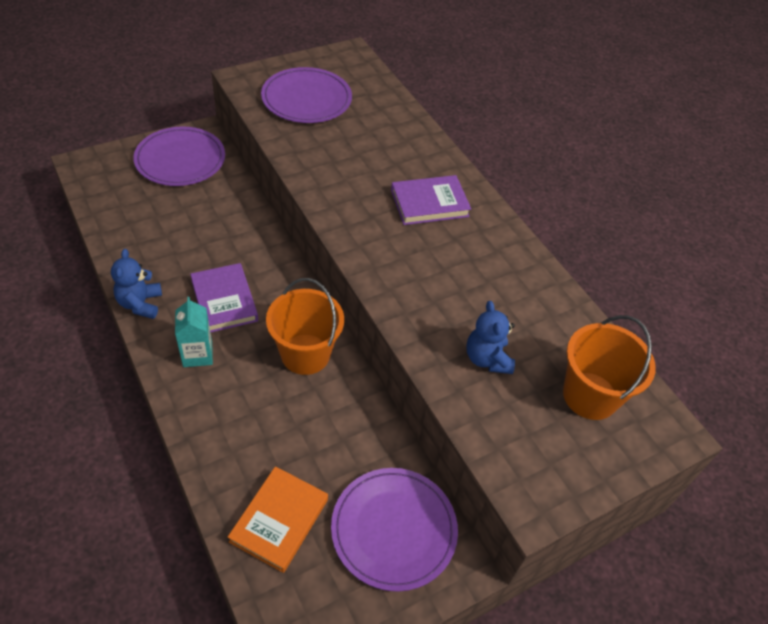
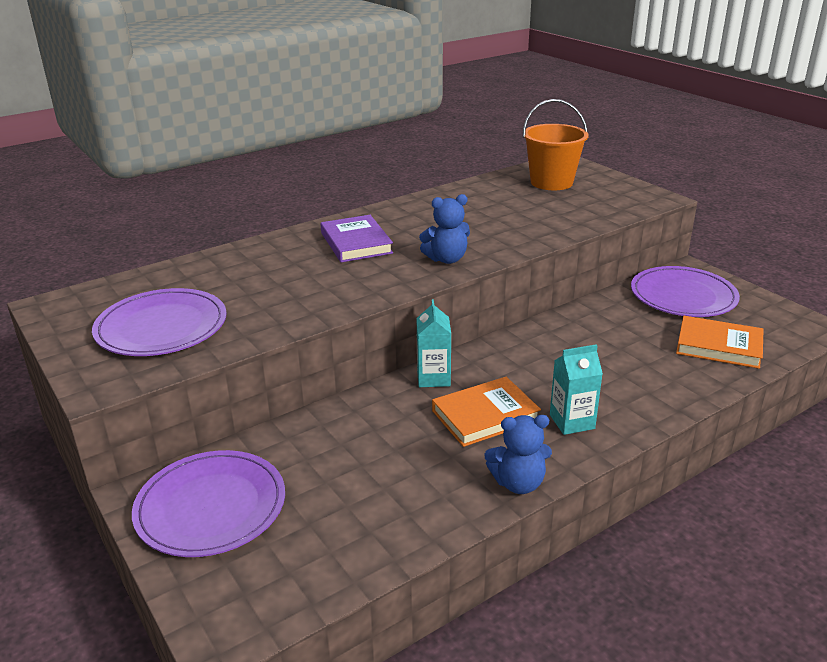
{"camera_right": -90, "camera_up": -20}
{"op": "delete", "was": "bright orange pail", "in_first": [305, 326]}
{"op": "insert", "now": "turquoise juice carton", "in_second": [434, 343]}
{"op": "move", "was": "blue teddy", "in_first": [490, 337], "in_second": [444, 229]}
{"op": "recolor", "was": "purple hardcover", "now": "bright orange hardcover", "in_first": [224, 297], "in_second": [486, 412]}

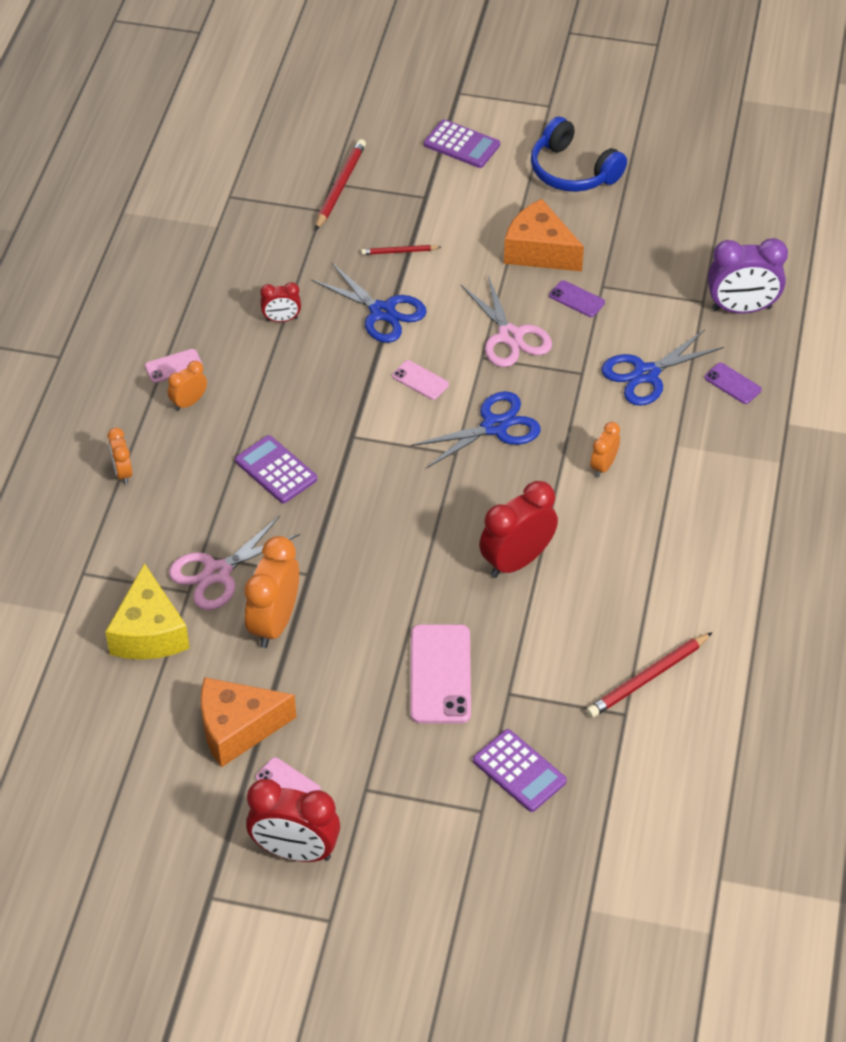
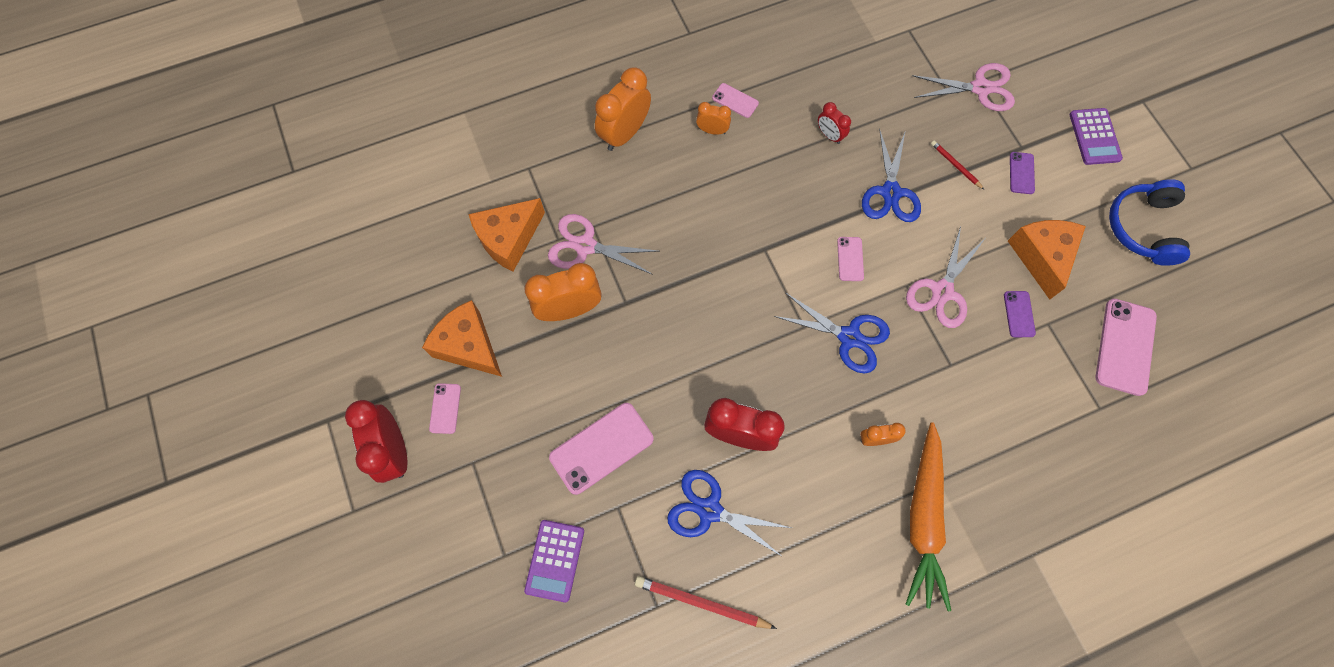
{"camera_right": 55, "camera_up": 20}
{"op": "delete", "was": "purple adding machine", "in_first": [276, 469]}
{"op": "delete", "was": "purple clock", "in_first": [748, 276]}
{"op": "insert", "now": "bright orange carrot", "in_second": [928, 516]}
{"op": "insert", "now": "pink phone", "in_second": [1126, 347]}
{"op": "move", "was": "blue shears", "in_first": [662, 368], "in_second": [729, 513]}
{"op": "move", "was": "purple phone", "in_first": [733, 383], "in_second": [1022, 173]}
{"op": "replace", "was": "scarlet pencil", "now": "pink shears", "in_first": [340, 185], "in_second": [963, 87]}
{"op": "recolor", "was": "bright yellow cheese", "now": "bright orange cheese", "in_first": [147, 611], "in_second": [507, 235]}
{"op": "resize", "was": "bright orange clock", "in_first": [120, 456], "in_second": [623, 109], "ratio": 1.89}

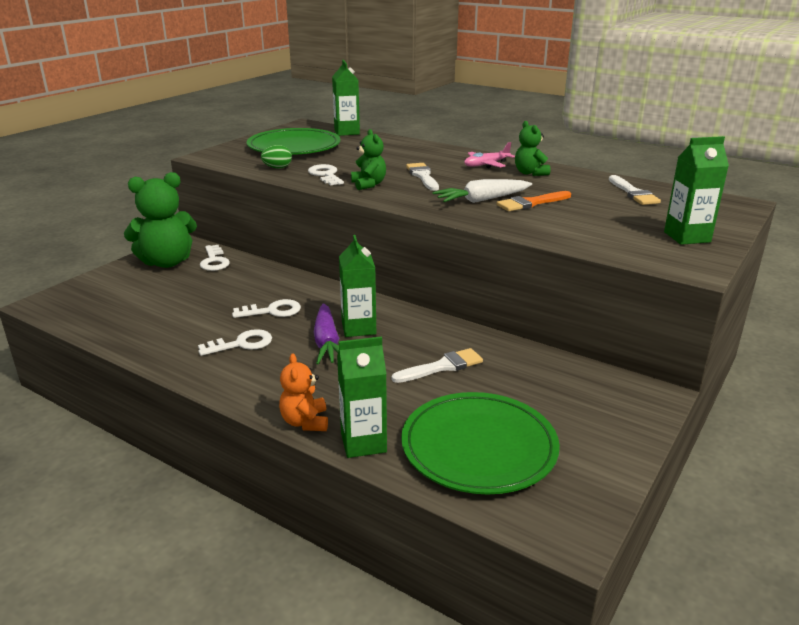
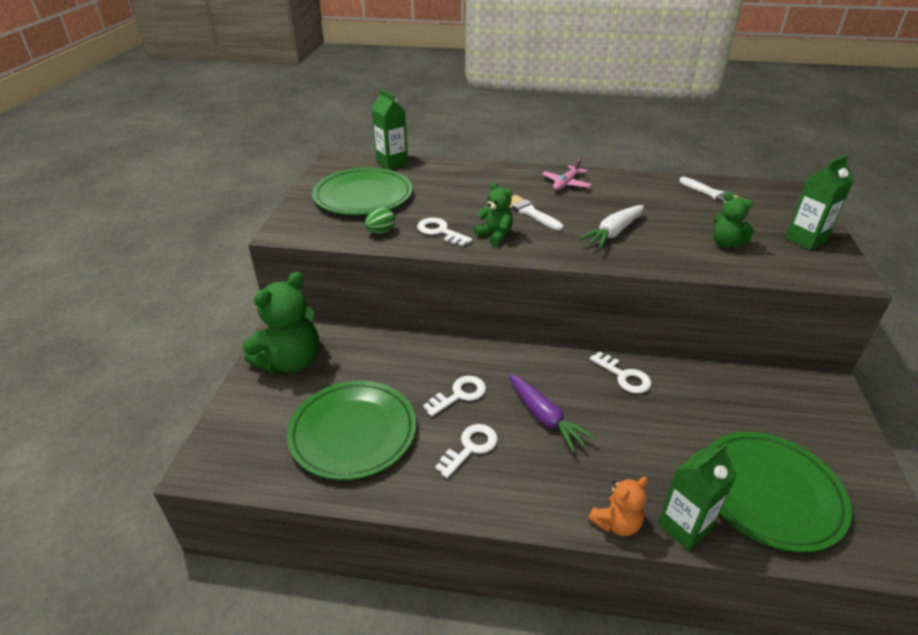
{"camera_right": -25, "camera_up": 10}
{"op": "delete", "was": "emerald juice carton", "in_first": [357, 286]}
{"op": "delete", "was": "pure white paintbrush", "in_first": [437, 365]}
{"op": "delete", "was": "bright orange paintbrush", "in_first": [534, 201]}
{"op": "insert", "now": "emerald flat dish", "in_second": [351, 430]}
{"op": "move", "was": "pure white door key", "in_first": [215, 258], "in_second": [620, 372]}
{"op": "move", "was": "emerald teddy", "in_first": [533, 148], "in_second": [734, 220]}
{"op": "rotate", "was": "bright orange teddy", "in_first": [303, 392], "in_second": [618, 506], "clockwise": -90}

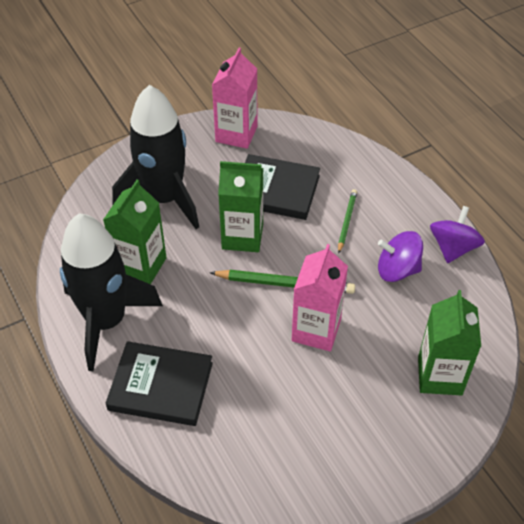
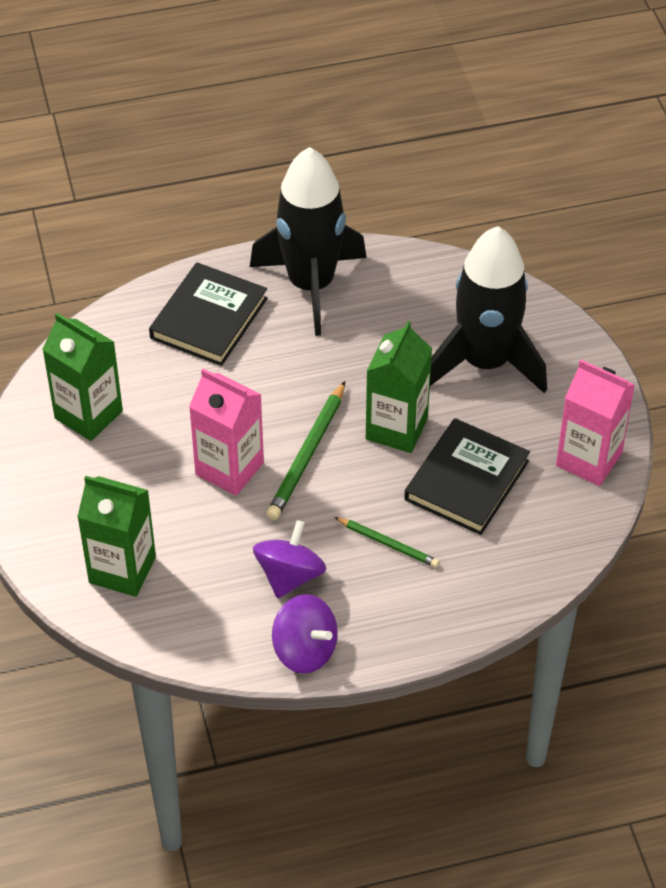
{"camera_right": 105, "camera_up": 0}
{"op": "move", "was": "emerald juice carton", "in_first": [135, 231], "in_second": [82, 377]}

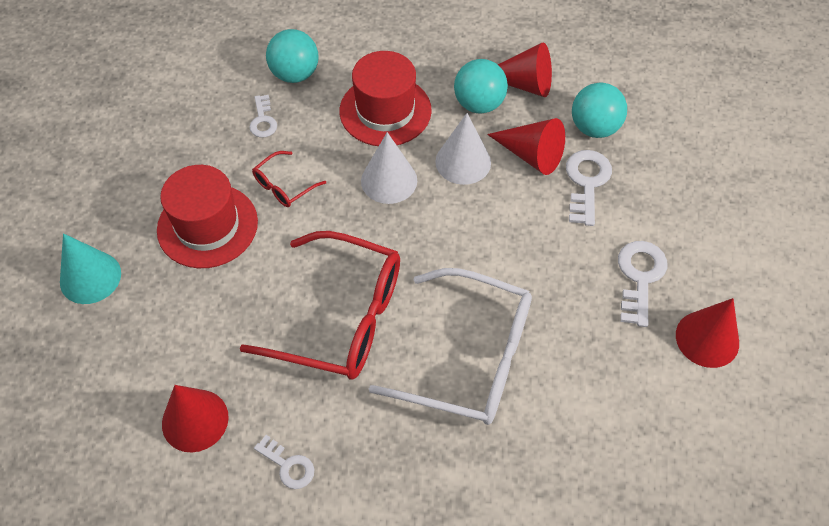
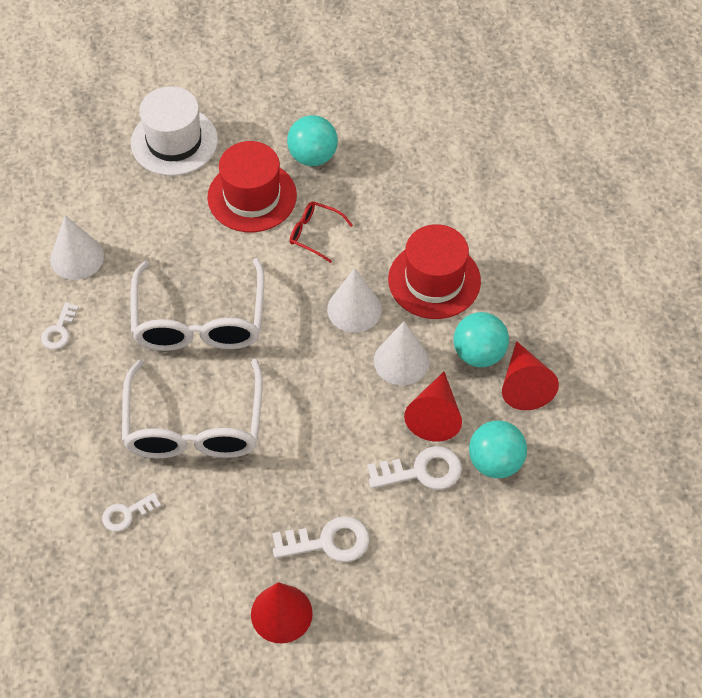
{"camera_right": 70, "camera_up": 0}
{"op": "move", "was": "pure white door key", "in_first": [263, 116], "in_second": [131, 512]}
{"op": "move", "was": "turquoise ball", "in_first": [292, 56], "in_second": [312, 140]}
{"op": "replace", "was": "turquoise solid cone", "now": "pure white top hat", "in_first": [90, 268], "in_second": [174, 131]}
{"op": "recolor", "was": "scarlet solid cone", "now": "pure white solid cone", "in_first": [195, 418], "in_second": [77, 247]}
{"op": "recolor", "was": "scarlet spectacles", "now": "pure white spectacles", "in_first": [320, 305], "in_second": [197, 304]}

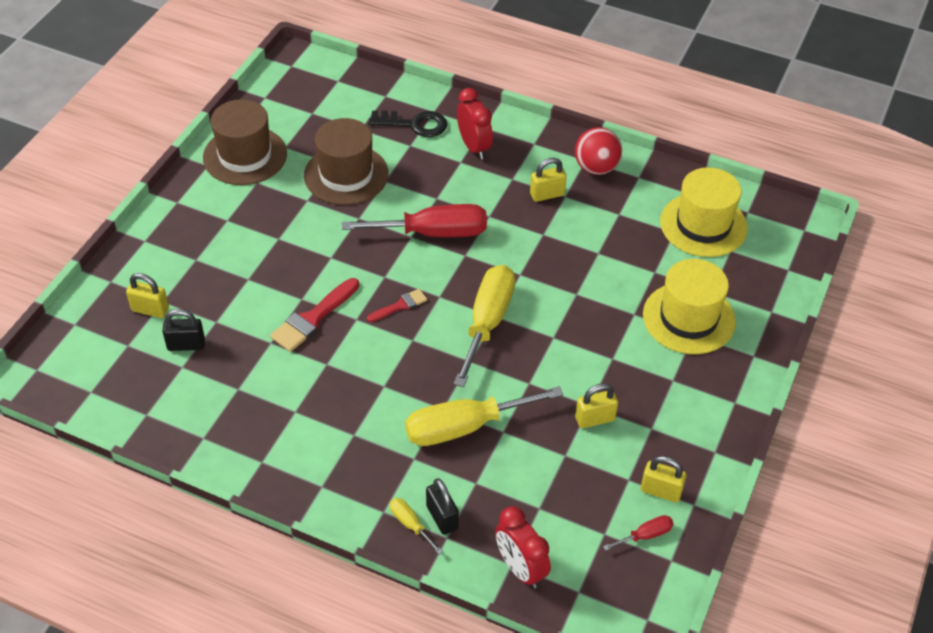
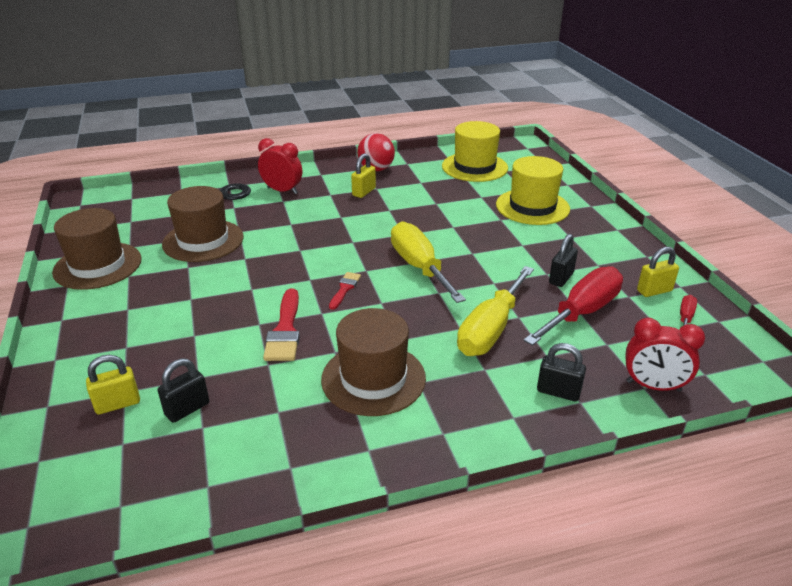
{"camera_right": -40, "camera_up": -15}
{"op": "delete", "was": "bright yellow flat screwdriver", "in_first": [416, 526]}
{"op": "insert", "now": "brown top hat", "in_second": [373, 362]}
{"op": "move", "was": "scarlet flat screwdriver", "in_first": [414, 220], "in_second": [573, 306]}
{"op": "recolor", "was": "bright yellow padlock", "now": "black padlock", "in_first": [596, 405], "in_second": [563, 260]}

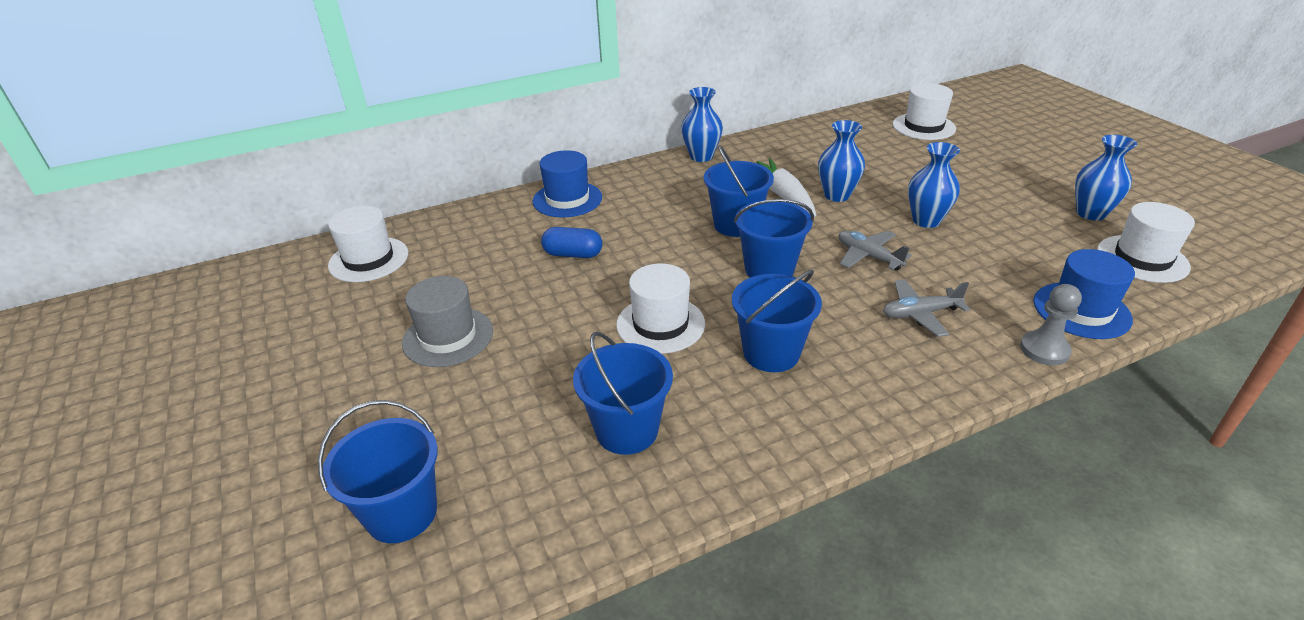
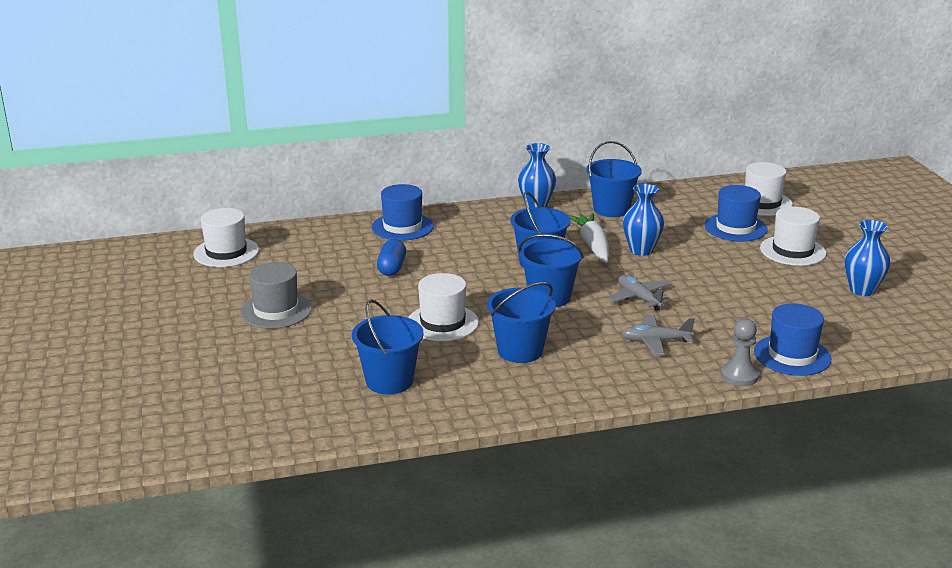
{"camera_right": 10, "camera_up": -10}
{"op": "delete", "was": "blue vase", "in_first": [934, 185]}
{"op": "insert", "now": "blue top hat", "in_second": [736, 213]}
{"op": "move", "was": "blue pail", "in_first": [378, 471], "in_second": [614, 179]}
{"op": "move", "was": "pure white top hat", "in_first": [1146, 242], "in_second": [793, 236]}
{"op": "rotate", "was": "blue pill shape", "in_first": [572, 242], "in_second": [391, 257], "clockwise": 75}

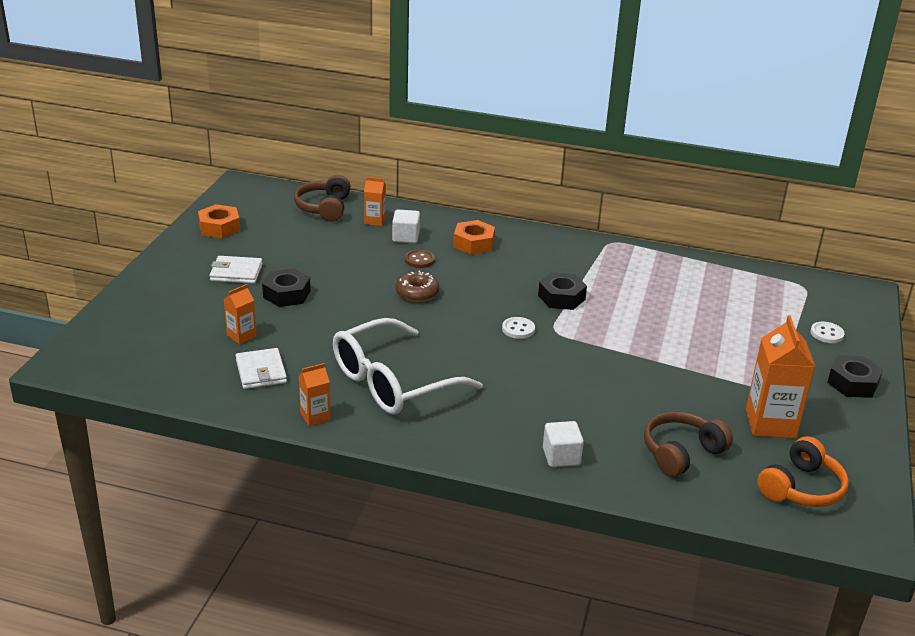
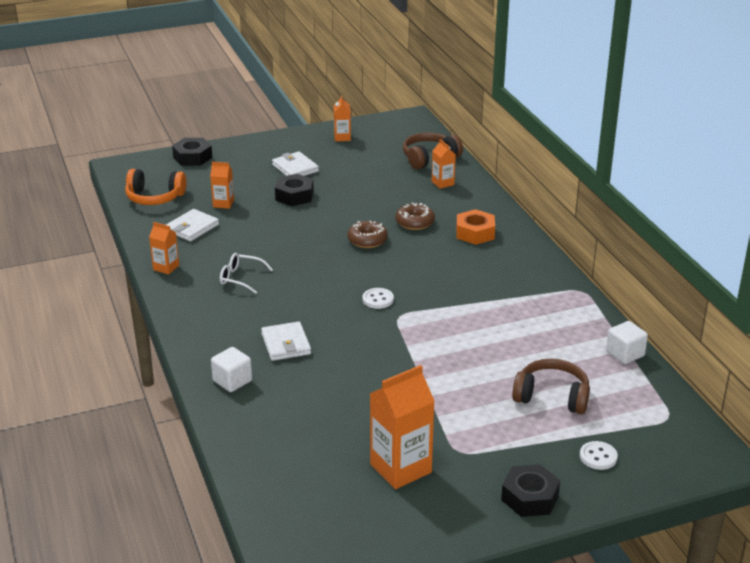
{"camera_right": 55, "camera_up": 0}
{"op": "insert", "now": "pure white card wallet", "in_second": [286, 341]}
{"op": "move", "was": "pure white solid cube", "in_first": [406, 226], "in_second": [627, 342]}
{"op": "move", "was": "black hexagon nut", "in_first": [562, 291], "in_second": [192, 152]}
{"op": "move", "was": "brown over-ear headphones", "in_first": [688, 444], "in_second": [551, 386]}
{"op": "move", "was": "bright orange over-ear headphones", "in_first": [803, 471], "in_second": [156, 187]}
{"op": "replace", "was": "bright orange hexagon nut", "now": "bright orange juice carton", "in_first": [219, 221], "in_second": [342, 118]}
{"op": "replace", "was": "brown shirt button", "now": "brown glazed donut", "in_first": [420, 258], "in_second": [415, 216]}
{"op": "resize", "was": "pure white spectacles", "in_first": [408, 366], "in_second": [246, 273], "ratio": 0.44}

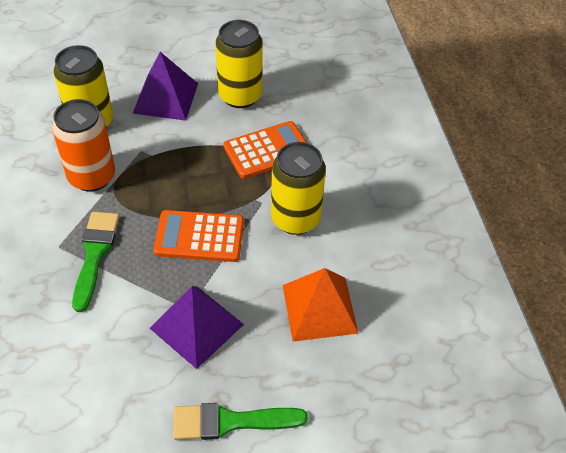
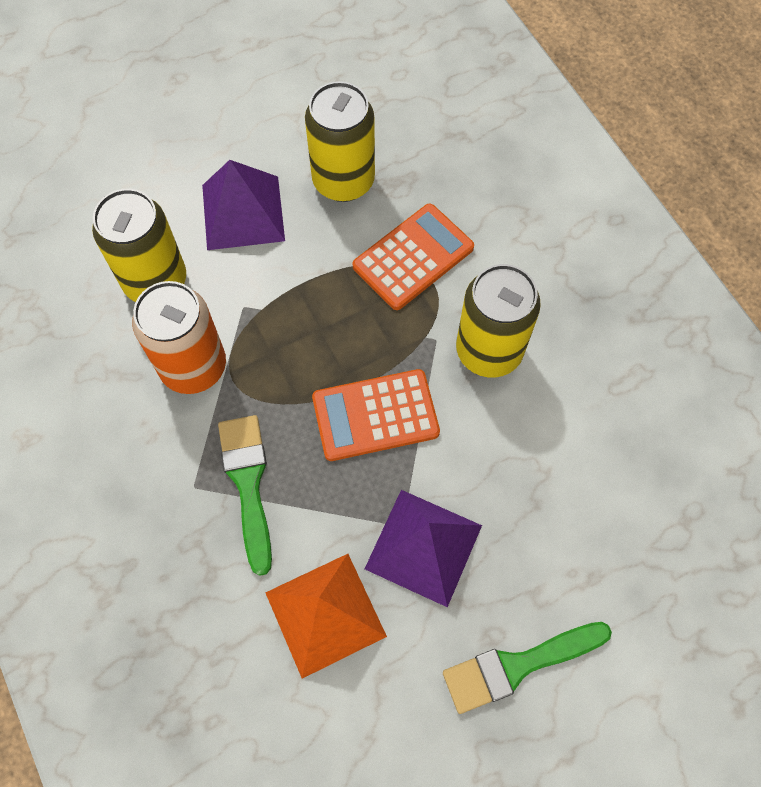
{"camera_right": -15, "camera_up": 15}
{"op": "move", "was": "bright orange pyramid shape", "in_first": [321, 305], "in_second": [326, 616]}

